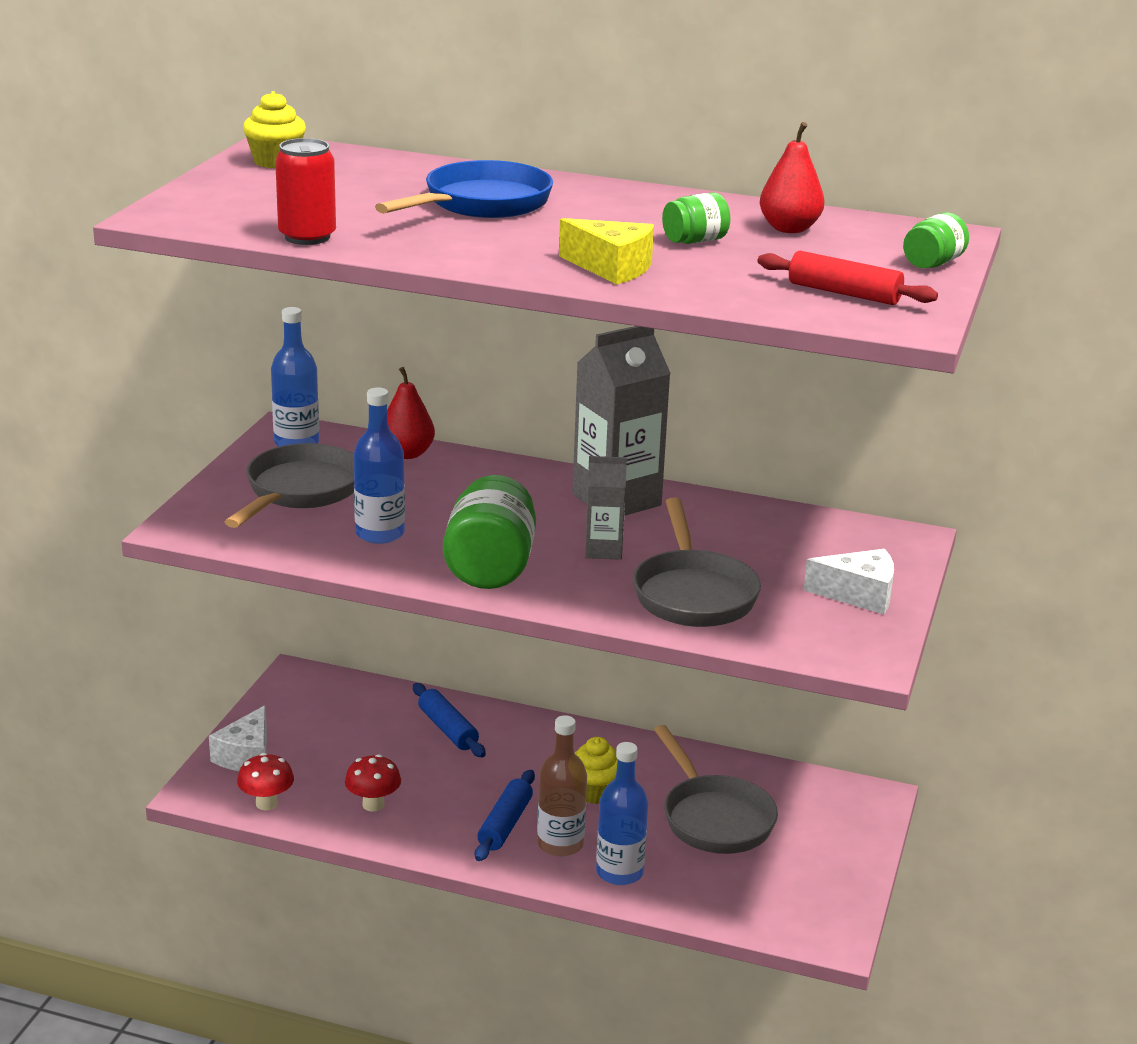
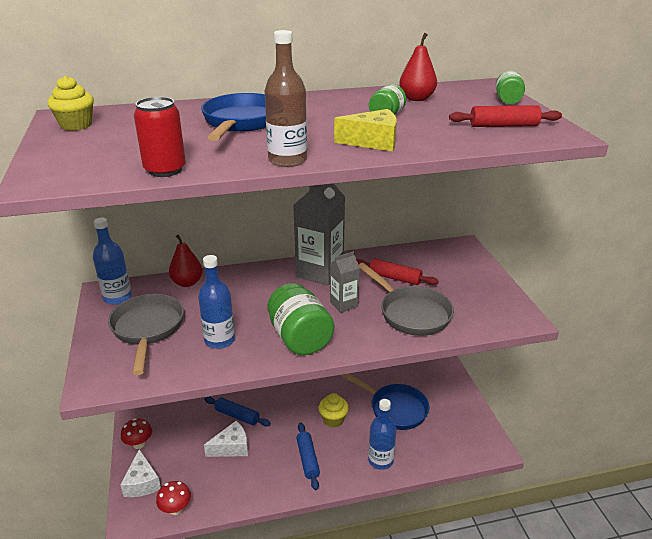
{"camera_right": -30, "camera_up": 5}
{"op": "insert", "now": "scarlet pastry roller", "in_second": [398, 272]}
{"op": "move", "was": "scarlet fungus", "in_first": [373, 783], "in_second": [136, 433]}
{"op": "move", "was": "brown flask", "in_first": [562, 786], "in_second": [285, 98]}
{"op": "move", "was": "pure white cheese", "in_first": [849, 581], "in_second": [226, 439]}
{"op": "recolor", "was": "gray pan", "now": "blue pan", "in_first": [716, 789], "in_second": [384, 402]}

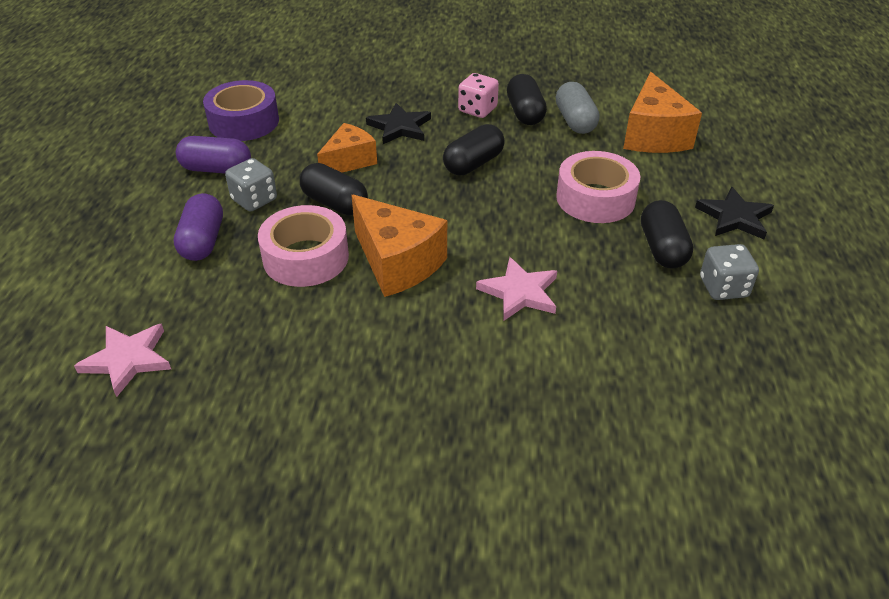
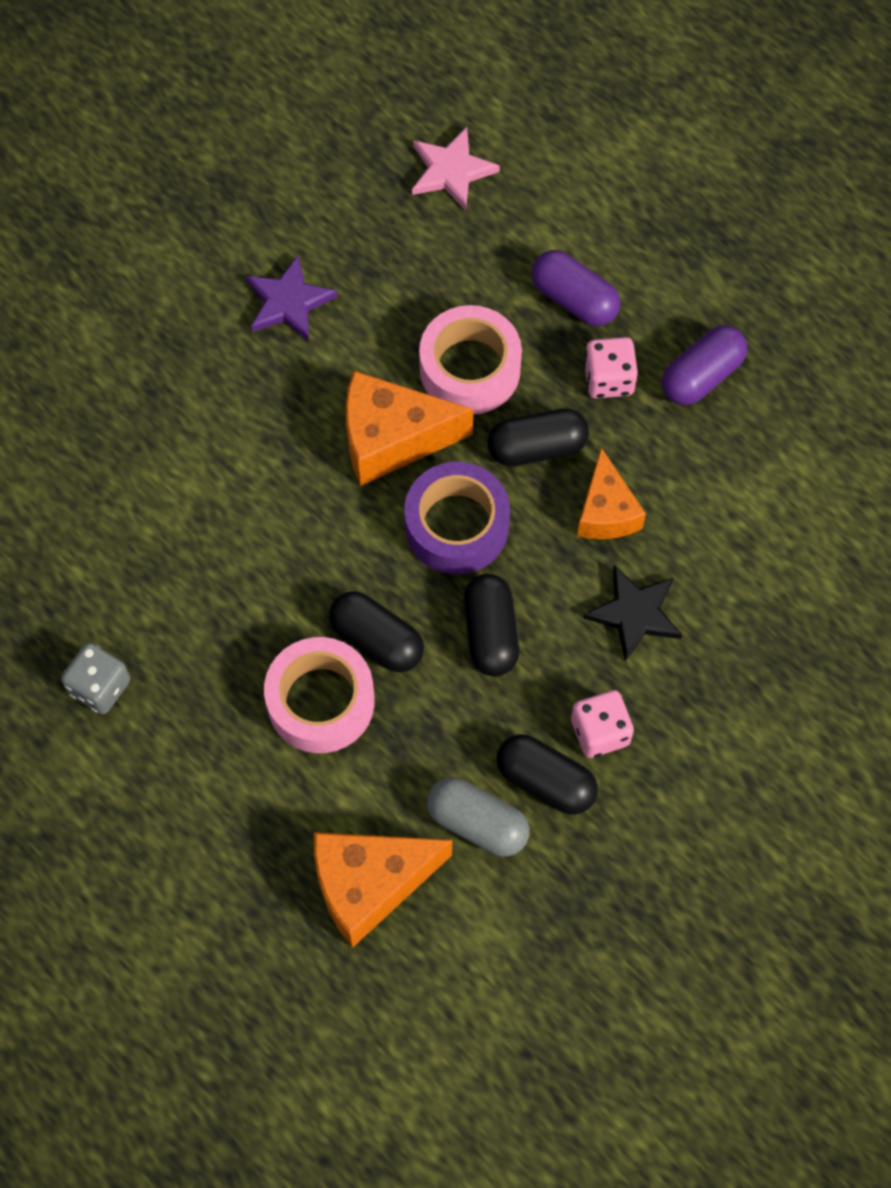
{"camera_right": 130, "camera_up": 25}
{"op": "delete", "was": "pink star", "in_first": [516, 289]}
{"op": "delete", "was": "black star", "in_first": [734, 213]}
{"op": "insert", "now": "purple star", "in_second": [291, 298]}
{"op": "move", "was": "purple roll of tape", "in_first": [241, 110], "in_second": [457, 518]}
{"op": "move", "was": "black pill shape", "in_first": [667, 234], "in_second": [376, 631]}
{"op": "recolor", "was": "gray dice", "now": "pink dice", "in_first": [251, 185], "in_second": [611, 368]}
{"op": "rotate", "was": "bright orange cheese", "in_first": [662, 112], "in_second": [383, 890], "clockwise": -60}

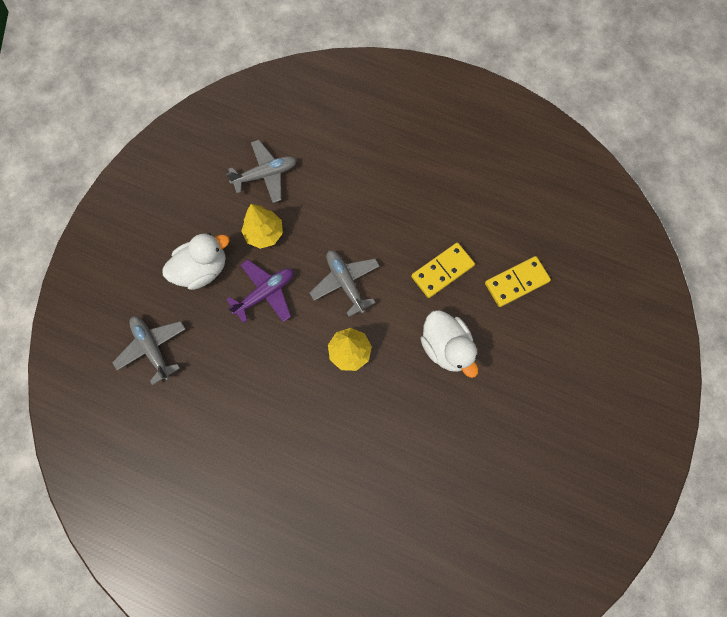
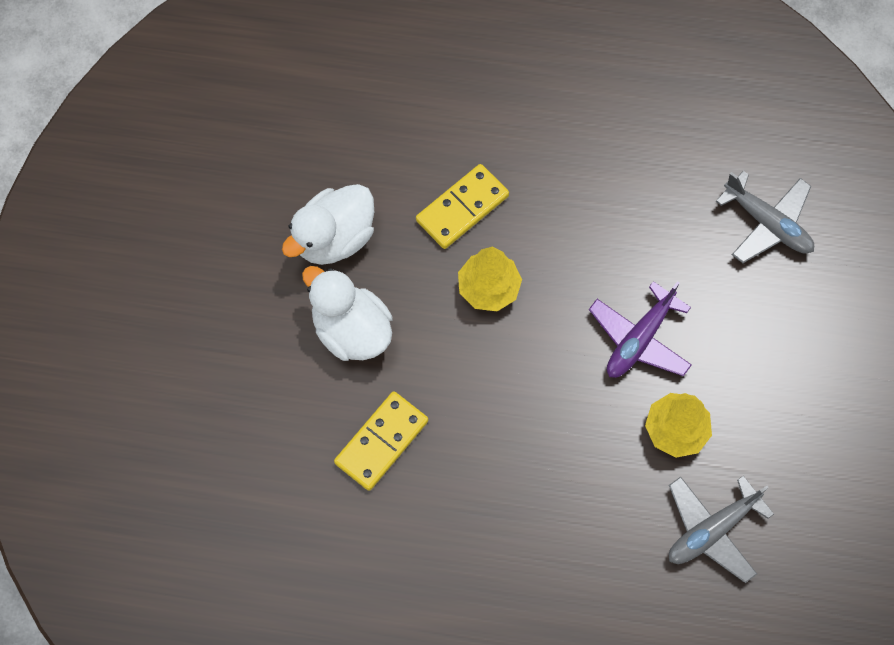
{"camera_right": 165, "camera_up": -5}
{"op": "delete", "was": "gray toy plane", "in_first": [345, 283]}
{"op": "move", "was": "pure white rubber duck", "in_first": [196, 261], "in_second": [328, 224]}
{"op": "move", "was": "bright yellow domino piece", "in_first": [518, 281], "in_second": [462, 206]}

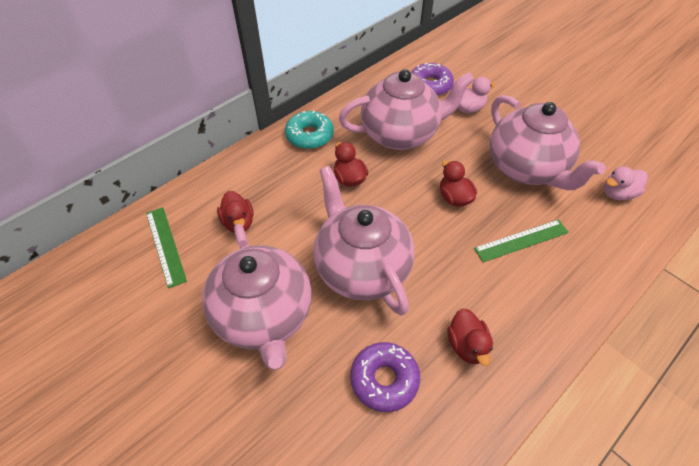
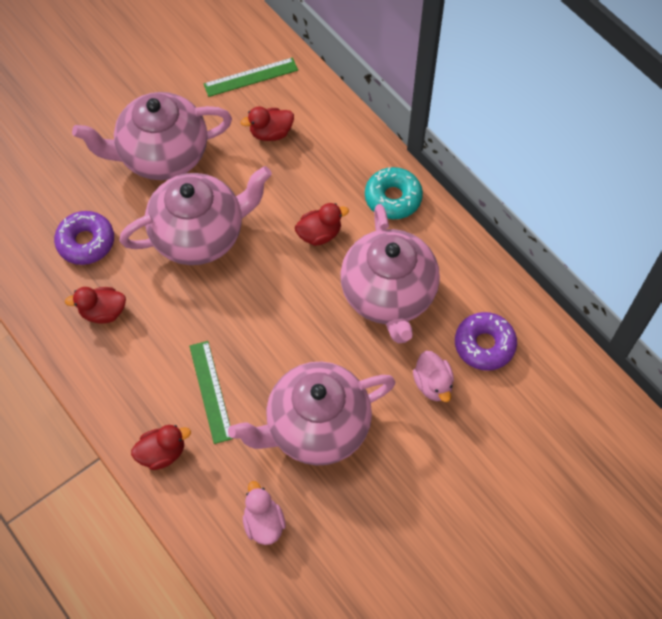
{"camera_right": 95, "camera_up": 10}
{"op": "move", "was": "scarlet rubber duck", "in_first": [458, 183], "in_second": [161, 447]}

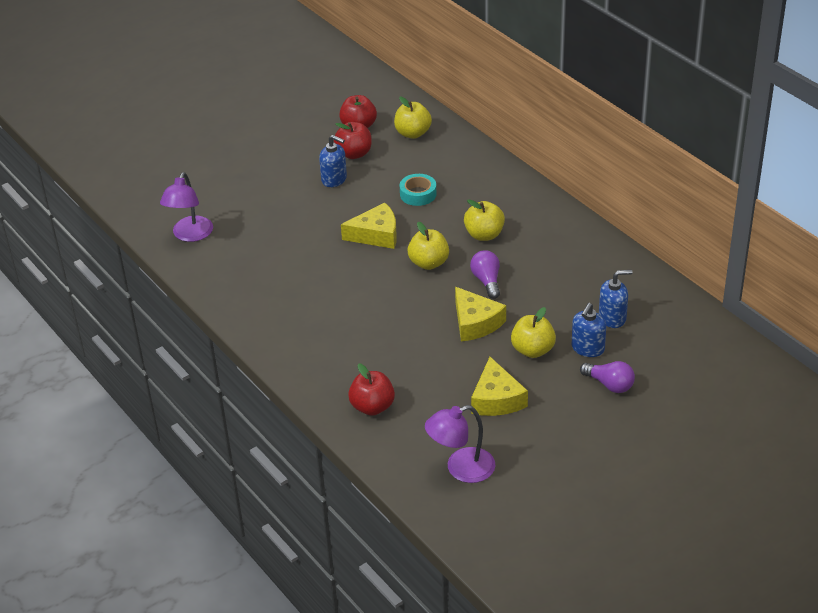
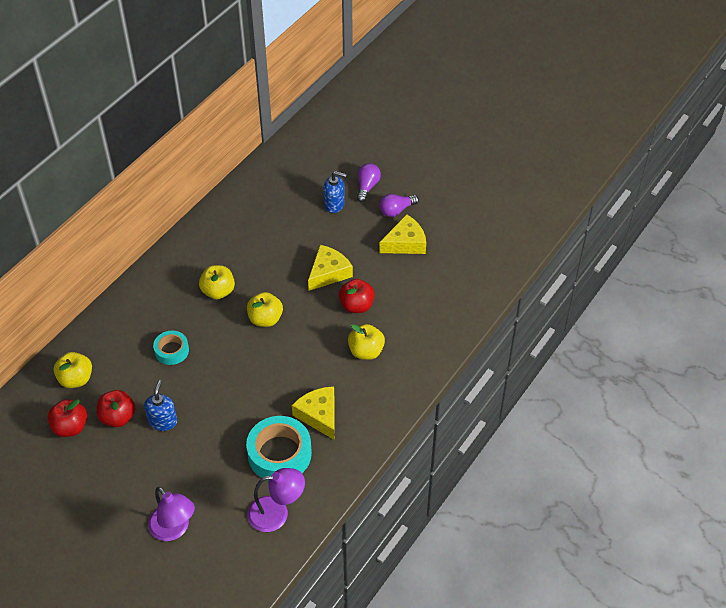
{"camera_right": -110, "camera_up": 10}
{"op": "delete", "was": "blue pump bottle", "in_first": [616, 299]}
{"op": "insert", "now": "turquoise roll of tape", "in_second": [279, 448]}
{"op": "move", "was": "bright yellow cheese", "in_first": [369, 225], "in_second": [313, 413]}
{"op": "move", "was": "scarlet toy apple", "in_first": [371, 389], "in_second": [357, 296]}
{"op": "move", "was": "purple lamp", "in_first": [460, 444], "in_second": [171, 514]}
{"op": "move", "was": "purple bulb", "in_first": [485, 274], "in_second": [399, 205]}
{"op": "move", "was": "bright yellow toy apple", "in_first": [533, 332], "in_second": [366, 342]}

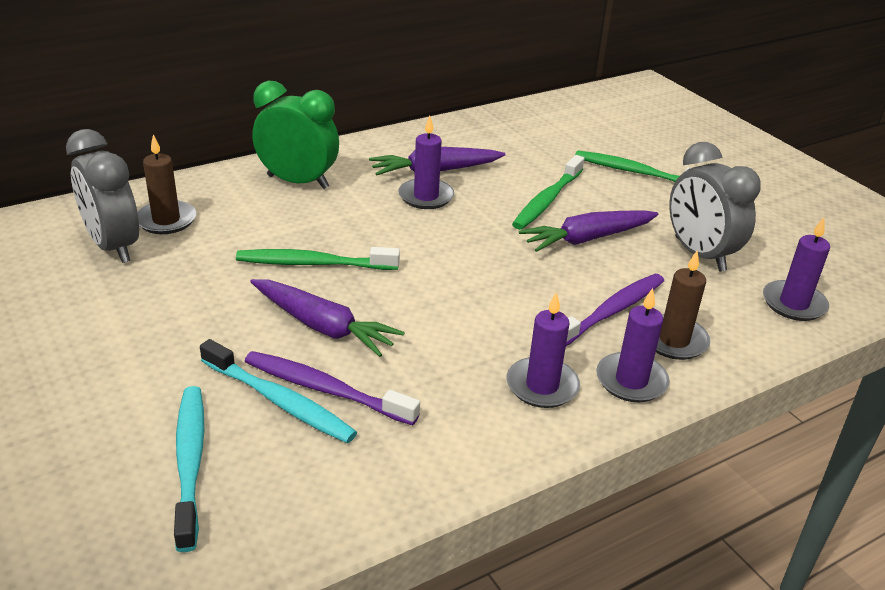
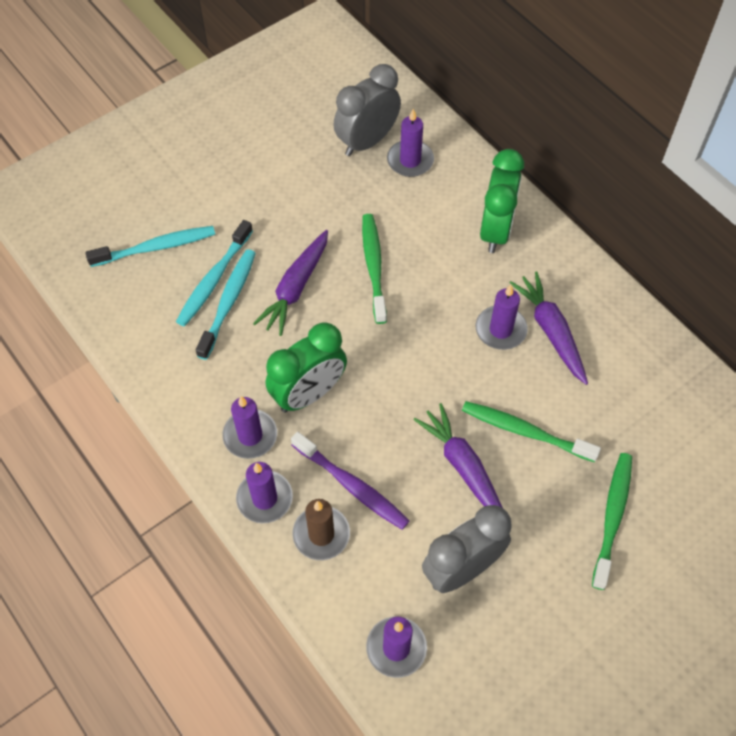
{"camera_right": 85, "camera_up": 25}
{"op": "insert", "now": "emerald clock", "in_second": [306, 367]}
{"op": "recolor", "was": "brown pillar candle", "now": "purple pillar candle", "in_first": [166, 184], "in_second": [410, 143]}
{"op": "recolor", "was": "purple tooth brush", "now": "turquoise tooth brush", "in_first": [332, 388], "in_second": [226, 304]}

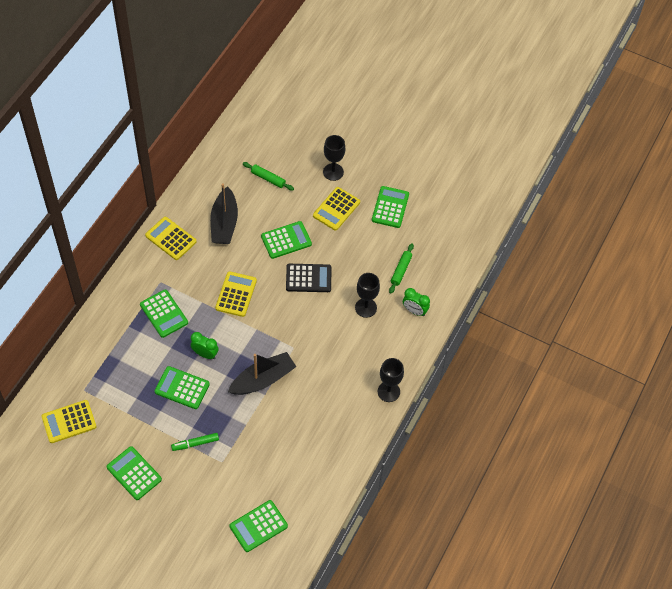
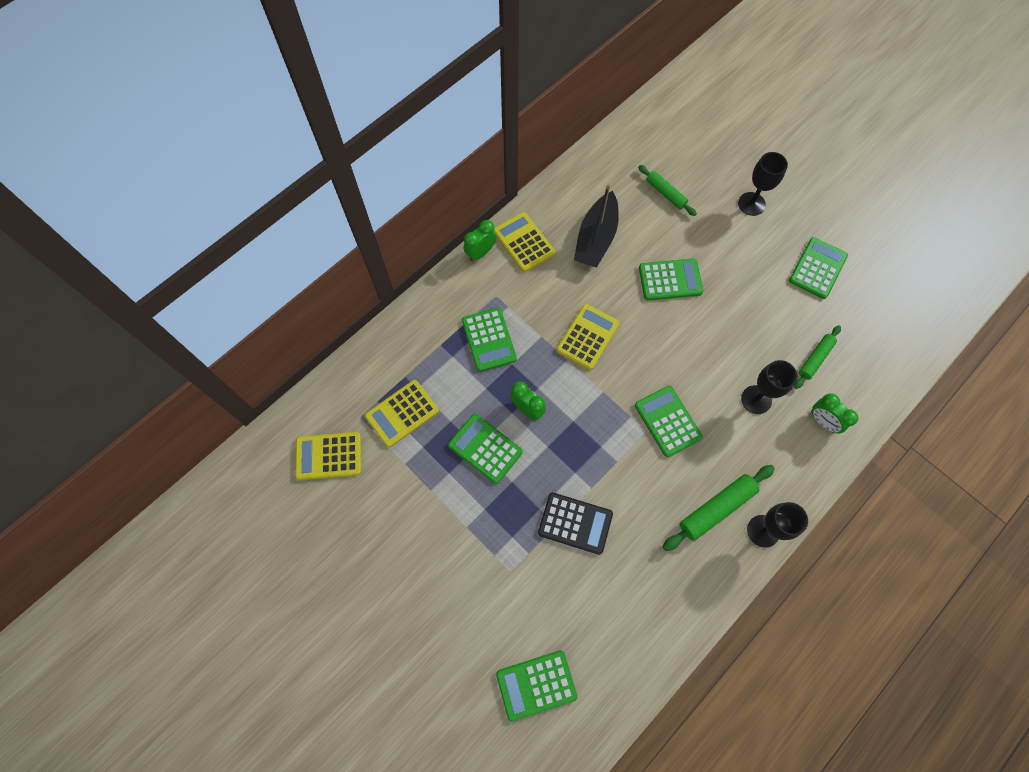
{"camera_right": 20, "camera_up": 10}
{"op": "delete", "was": "emerald marker pen", "in_first": [195, 442]}
{"op": "delete", "was": "black boat", "in_first": [262, 373]}
{"op": "insert", "now": "emerald clock", "in_second": [480, 240]}
{"op": "insert", "now": "emerald pastry roller", "in_second": [719, 508]}
{"op": "move", "was": "emerald adding machine", "in_first": [134, 473], "in_second": [669, 421]}
{"op": "move", "was": "black adding machine", "in_first": [308, 278], "in_second": [575, 523]}
{"op": "move", "was": "bright yellow adding machine", "in_first": [336, 209], "in_second": [402, 414]}

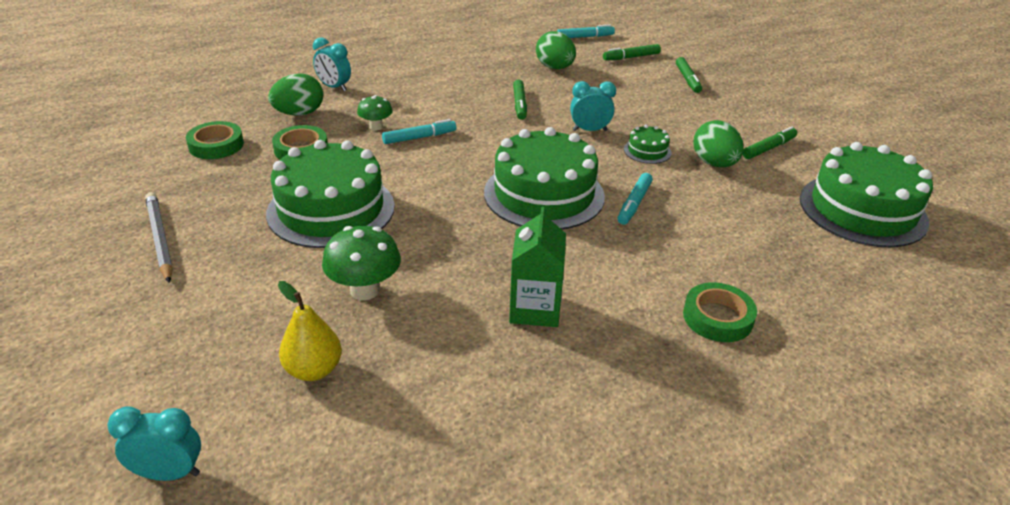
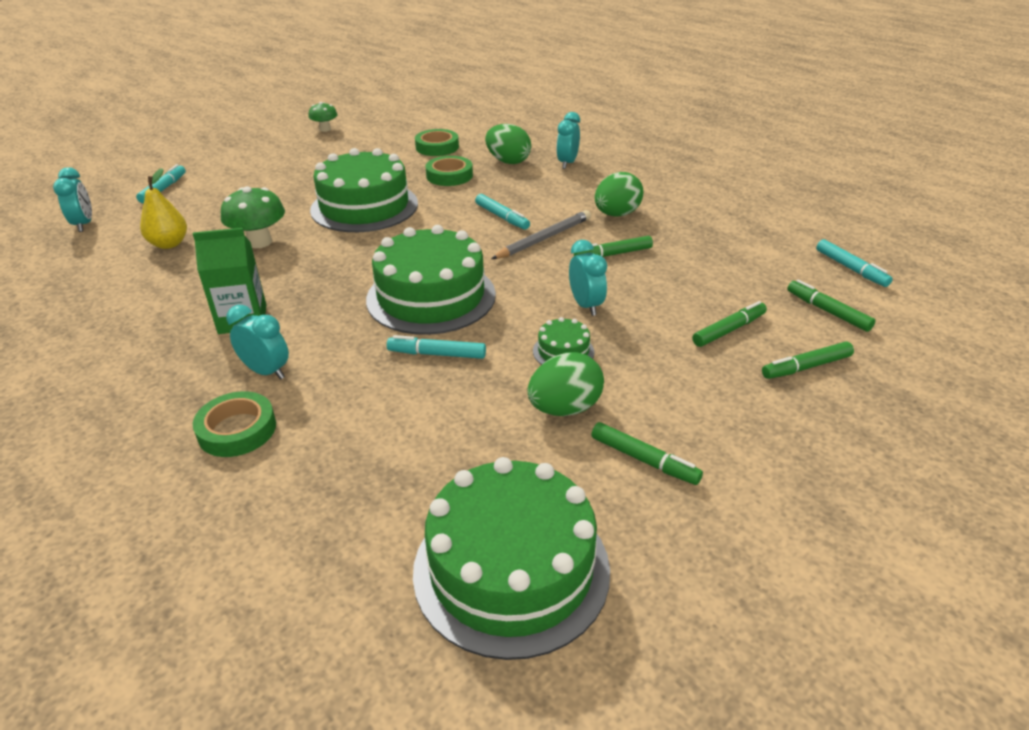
{"camera_right": 75, "camera_up": 0}
{"op": "insert", "now": "turquoise marker pen", "in_second": [161, 184]}
{"op": "insert", "now": "turquoise clock", "in_second": [258, 342]}
{"op": "insert", "now": "emerald marker pen", "in_second": [729, 324]}
{"op": "move", "was": "gray pencil", "in_first": [159, 237], "in_second": [541, 234]}
{"op": "move", "was": "emerald fungus", "in_first": [375, 113], "in_second": [322, 117]}
{"op": "move", "was": "emerald egg shape", "in_first": [556, 50], "in_second": [619, 194]}

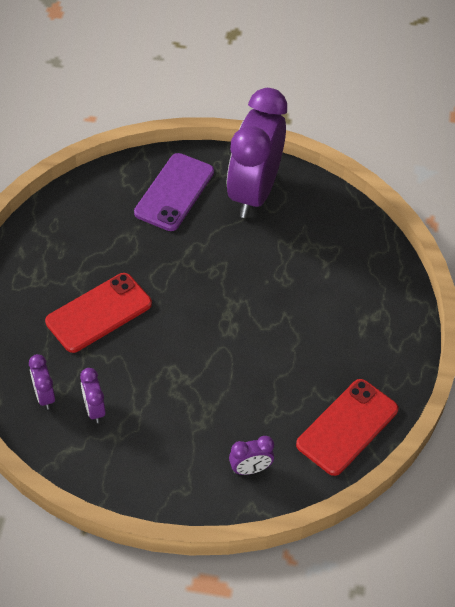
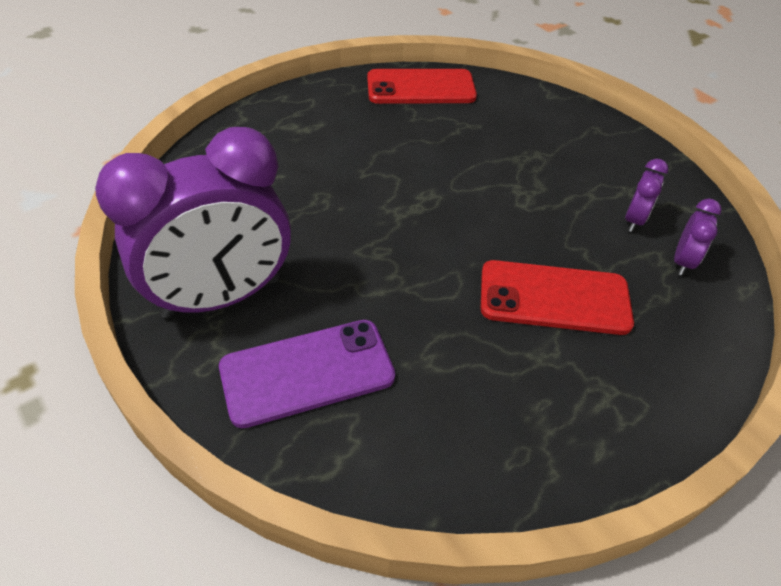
{"camera_right": -135, "camera_up": -5}
{"op": "delete", "was": "purple clock", "in_first": [251, 455]}

